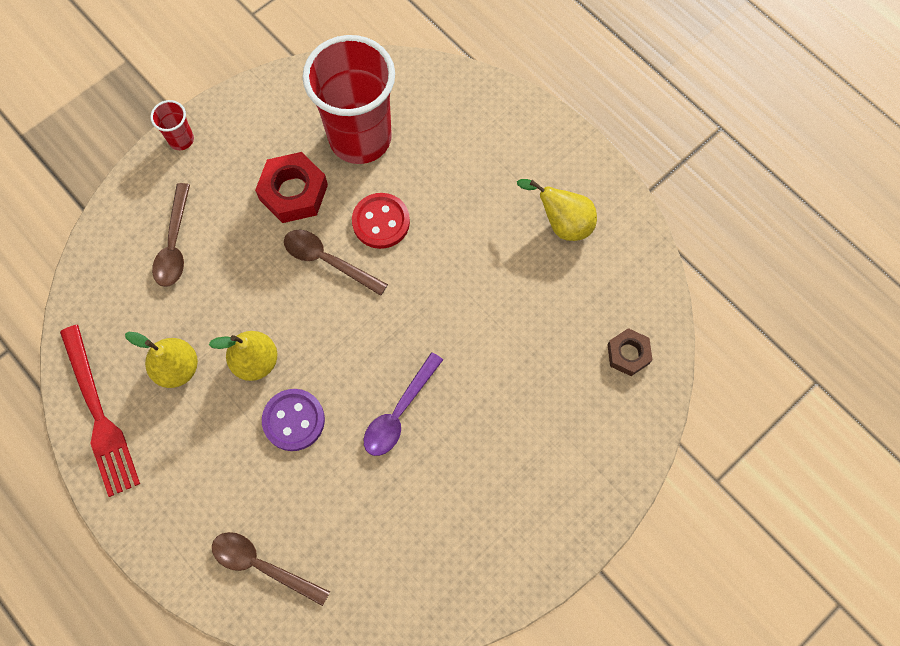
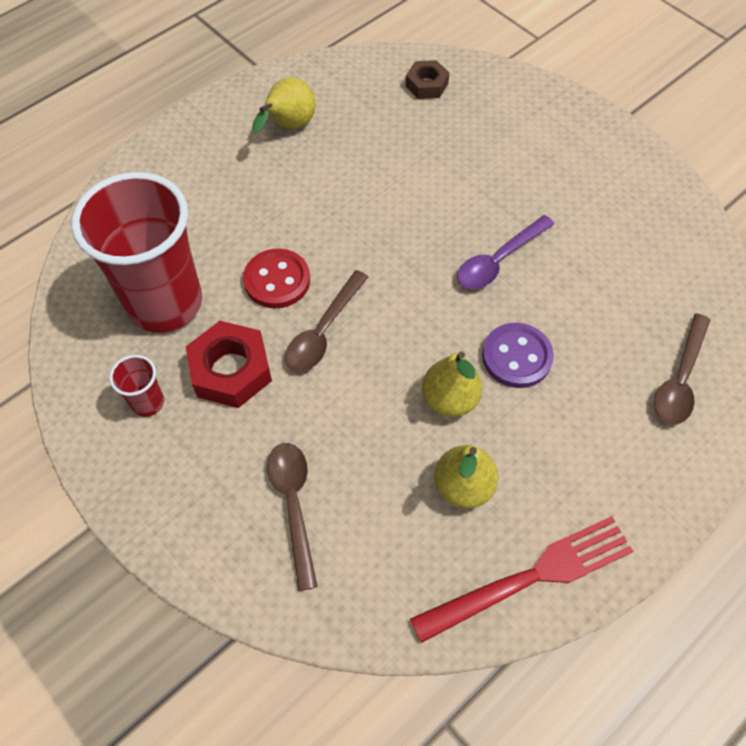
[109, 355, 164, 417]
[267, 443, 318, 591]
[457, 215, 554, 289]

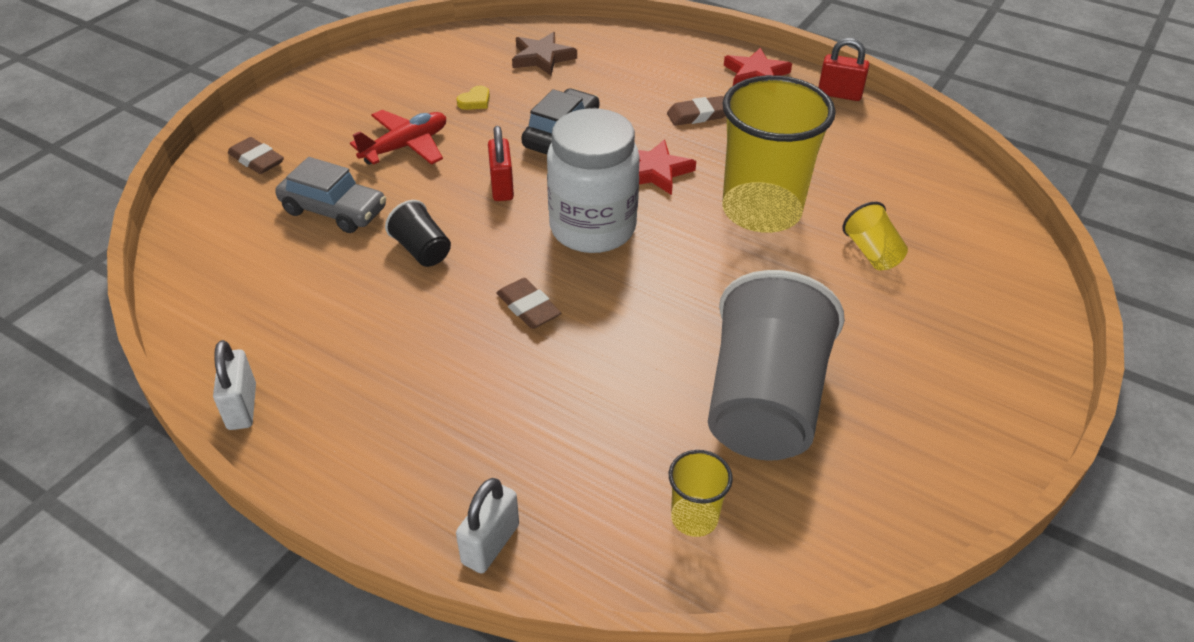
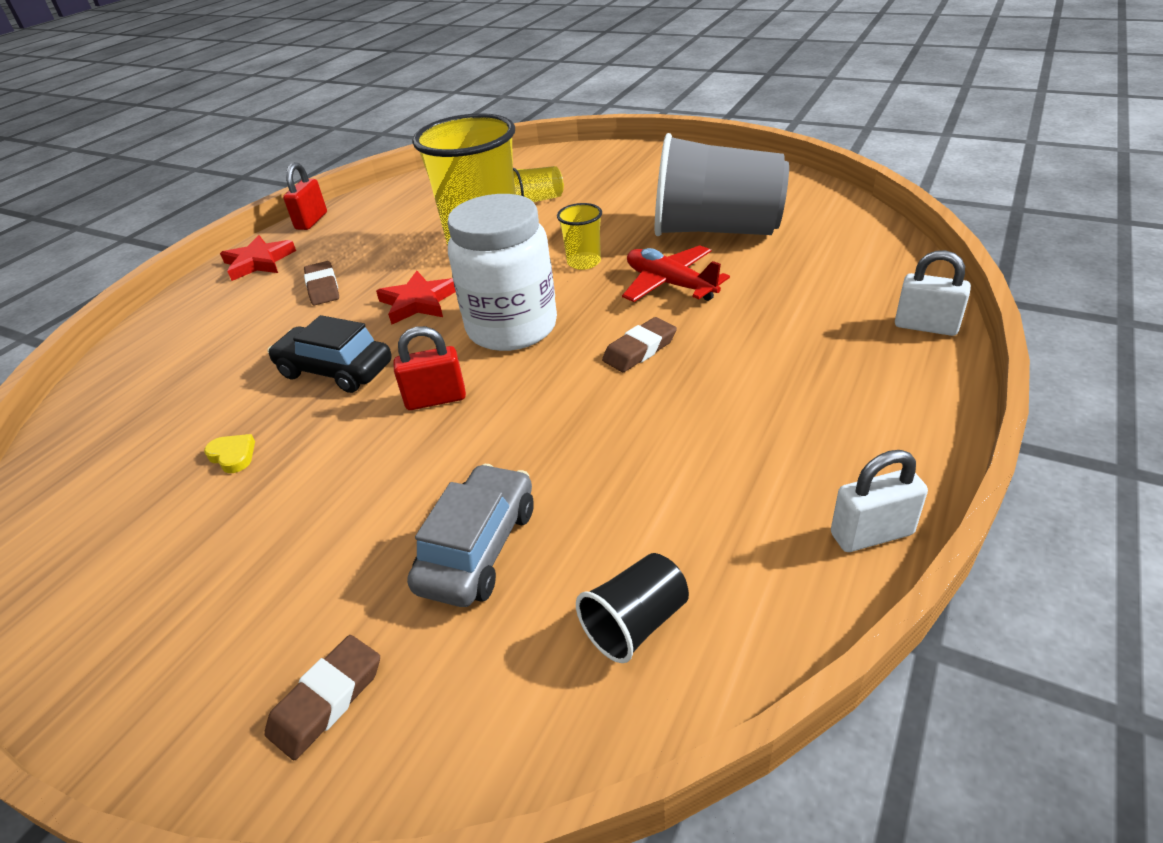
[622, 245, 730, 302]
[576, 553, 689, 663]
[512, 32, 577, 76] (first image)
[557, 203, 602, 270]

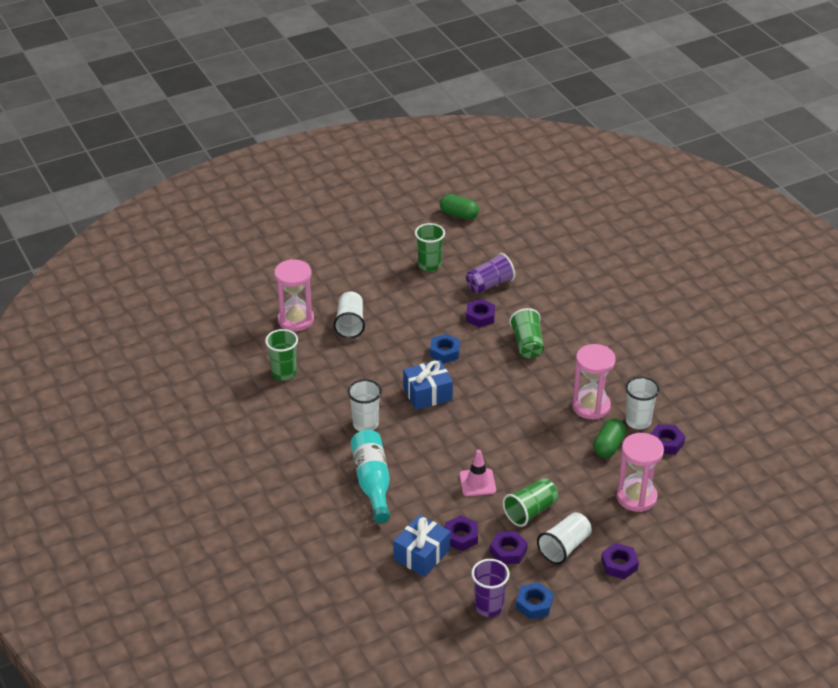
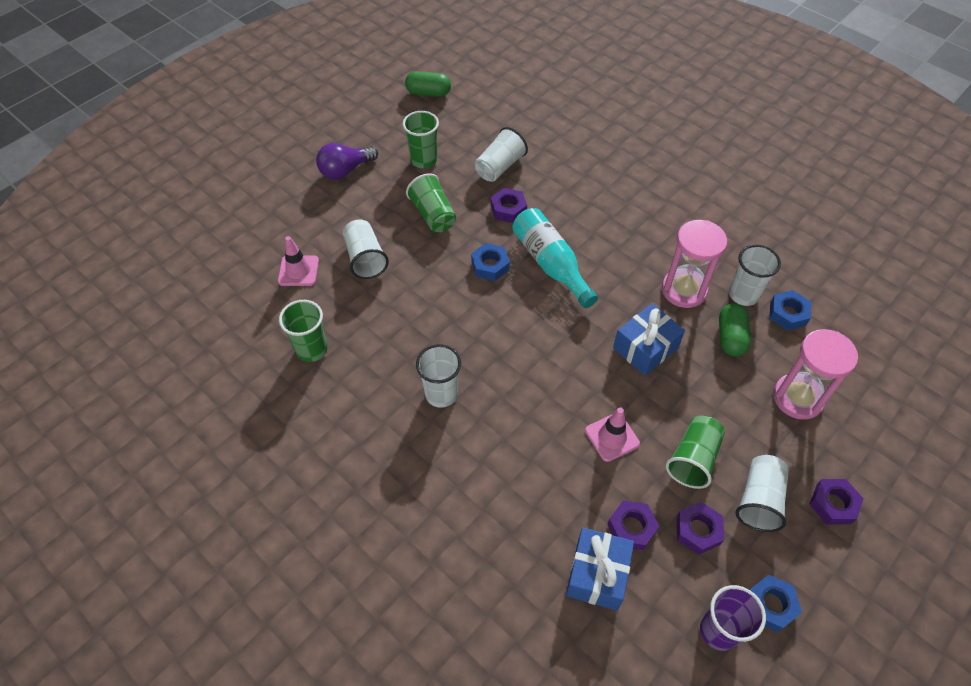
[278, 236, 319, 286]
[512, 208, 598, 308]
[613, 303, 685, 376]
[475, 127, 528, 182]
[406, 174, 456, 232]
[769, 290, 811, 331]
[316, 143, 378, 180]

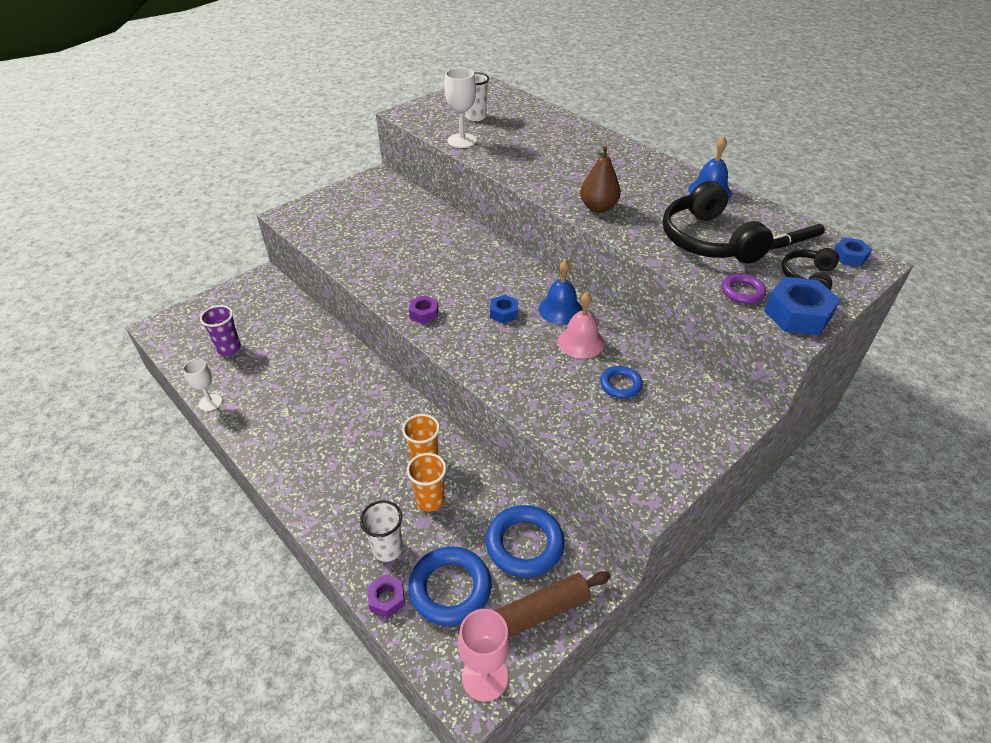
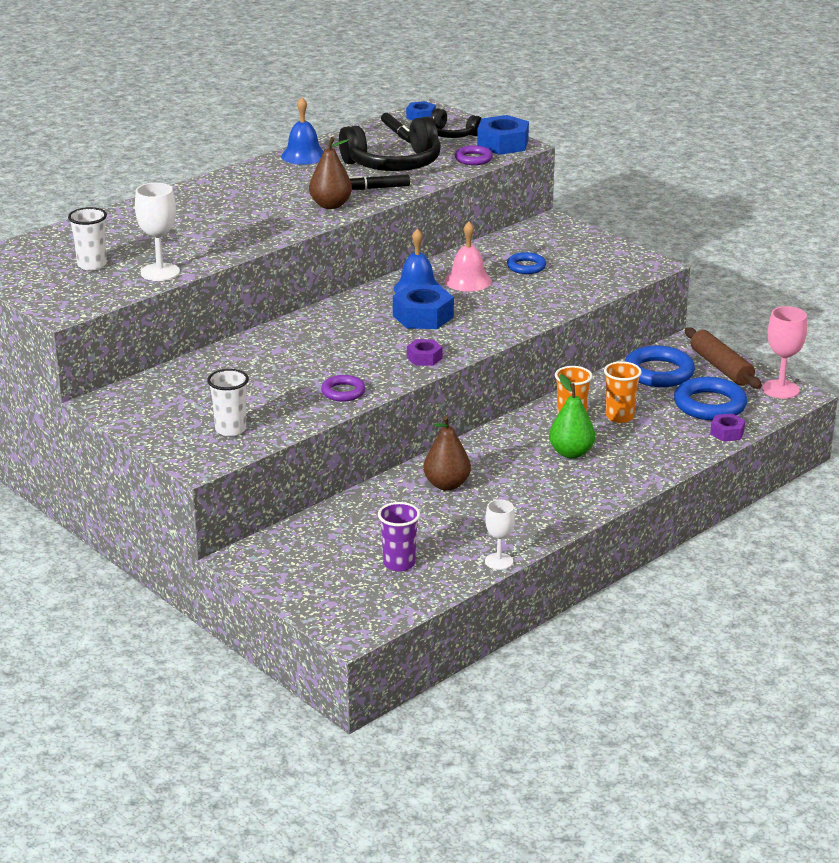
[207, 369, 249, 436]
[393, 284, 454, 329]
[321, 375, 366, 402]
[349, 175, 410, 190]
[423, 416, 471, 491]
[549, 374, 595, 458]

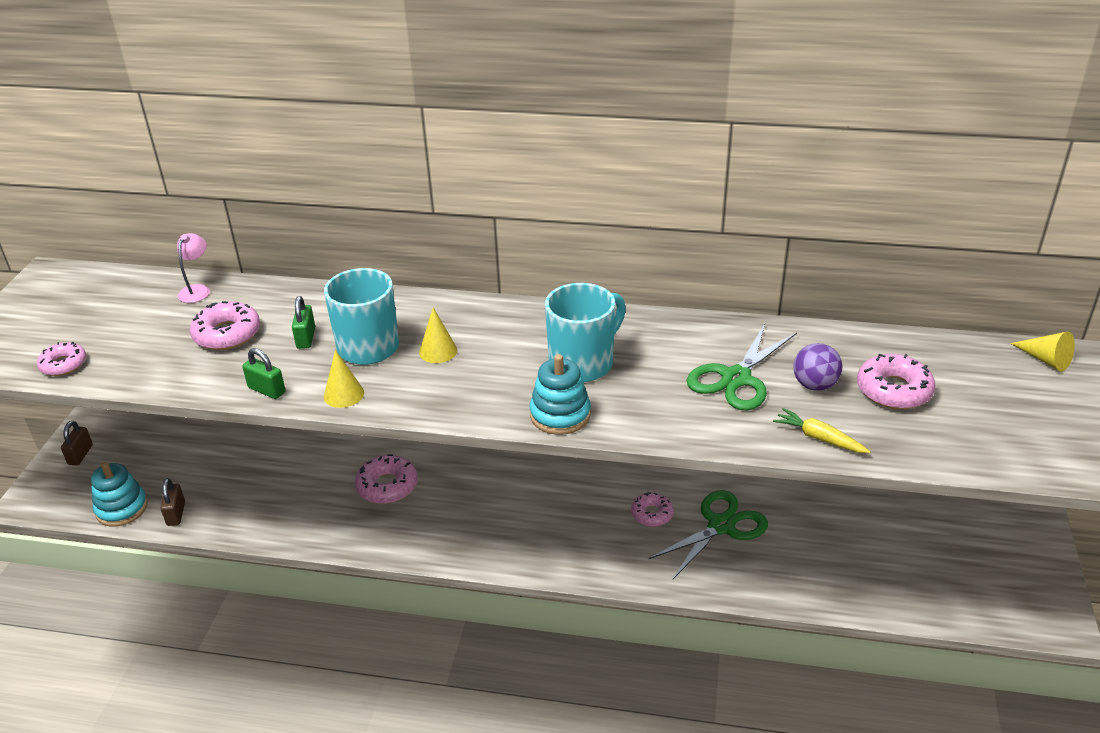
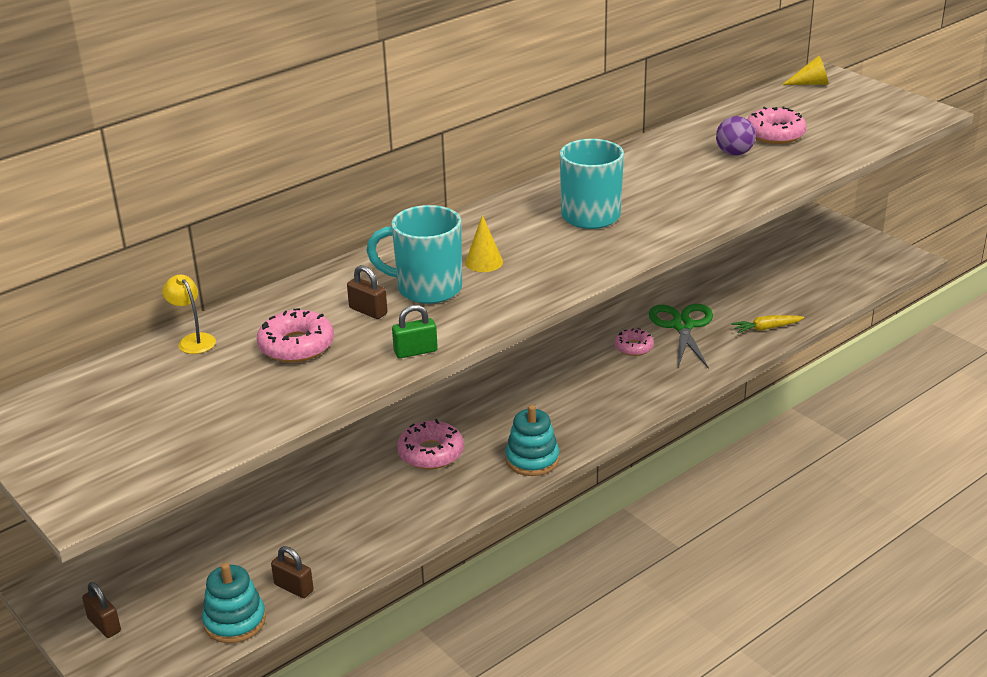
[37, 342, 86, 376] (first image)
[162, 274, 216, 354]
[347, 265, 387, 319]
[324, 350, 364, 408] (first image)
[505, 405, 559, 476]
[687, 324, 797, 410] (first image)
[731, 315, 804, 333]

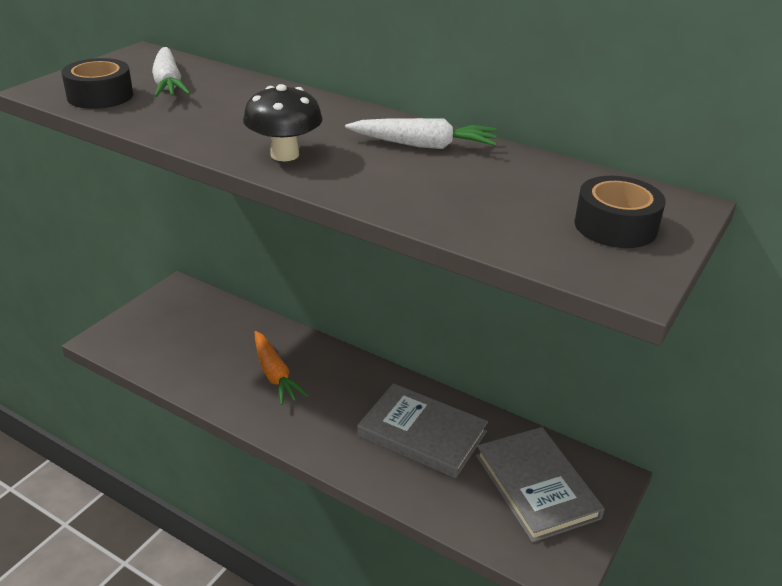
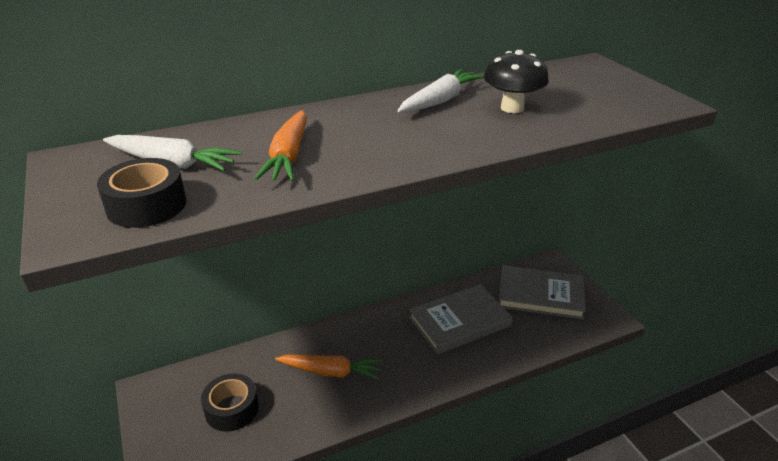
[484, 50, 549, 113]
[201, 373, 259, 432]
[254, 110, 307, 181]

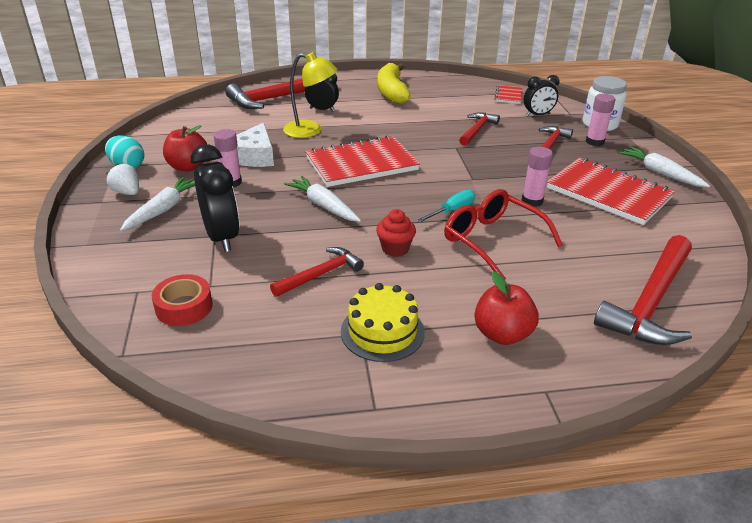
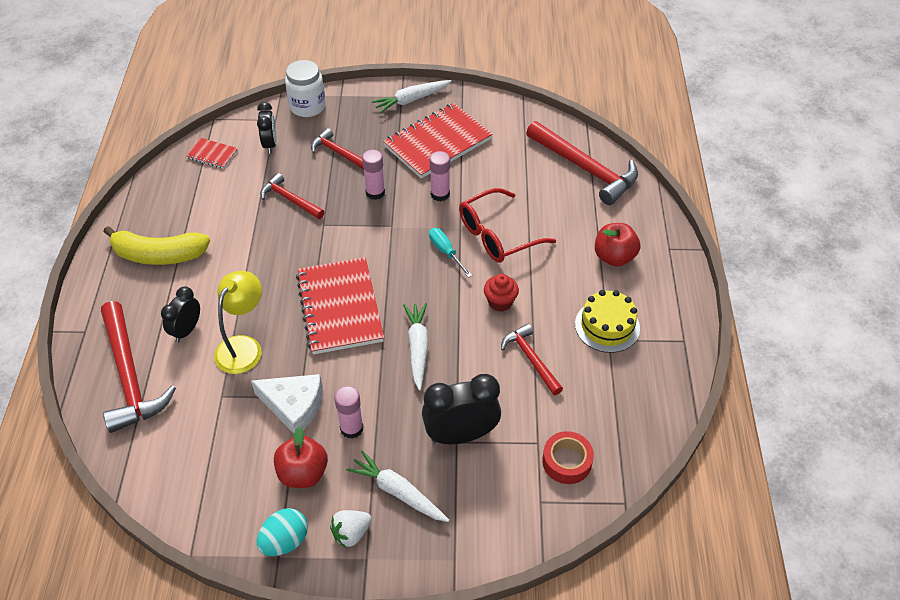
[403, 303, 429, 391]
[362, 150, 385, 200]

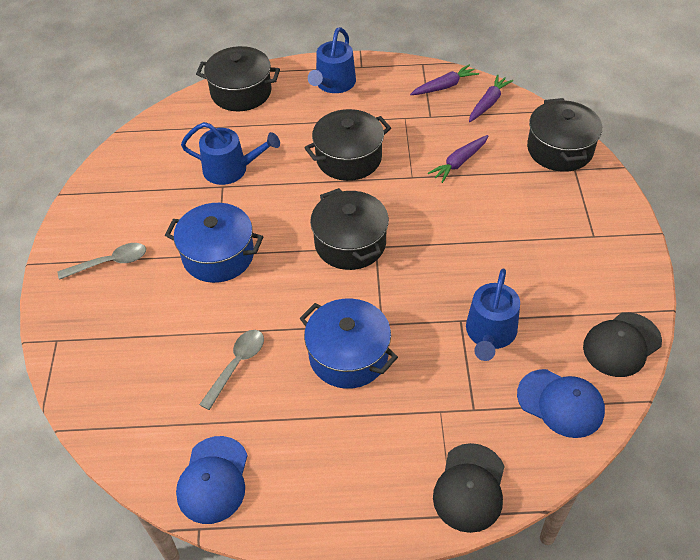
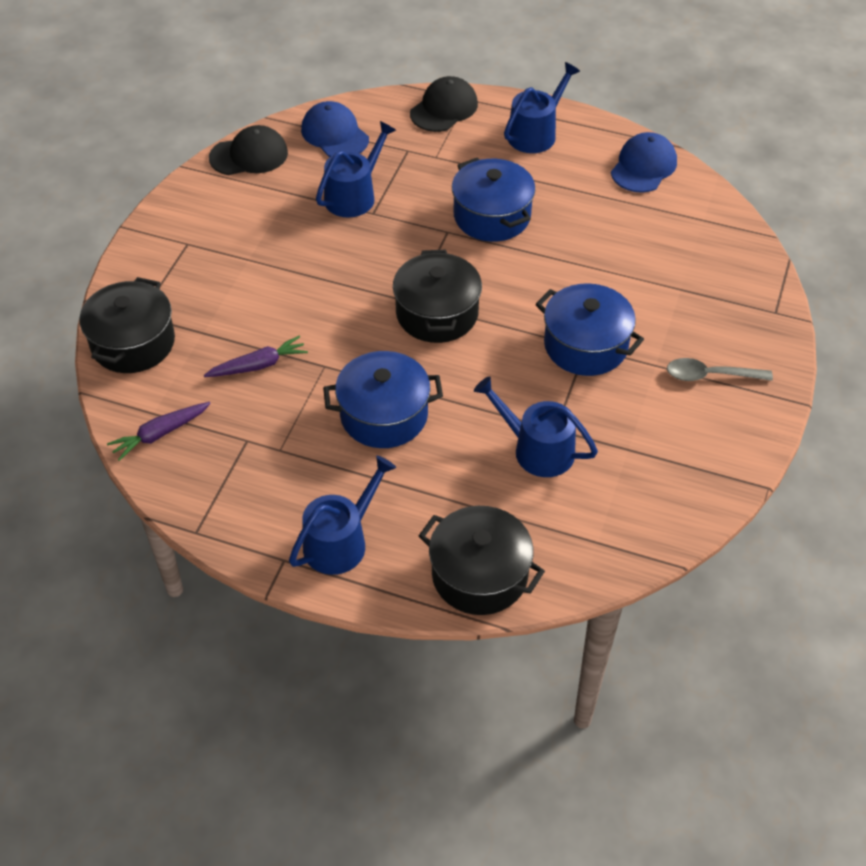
[199, 330, 264, 410] (first image)
[323, 351, 443, 448]
[410, 64, 479, 95] (first image)
[504, 62, 580, 153]

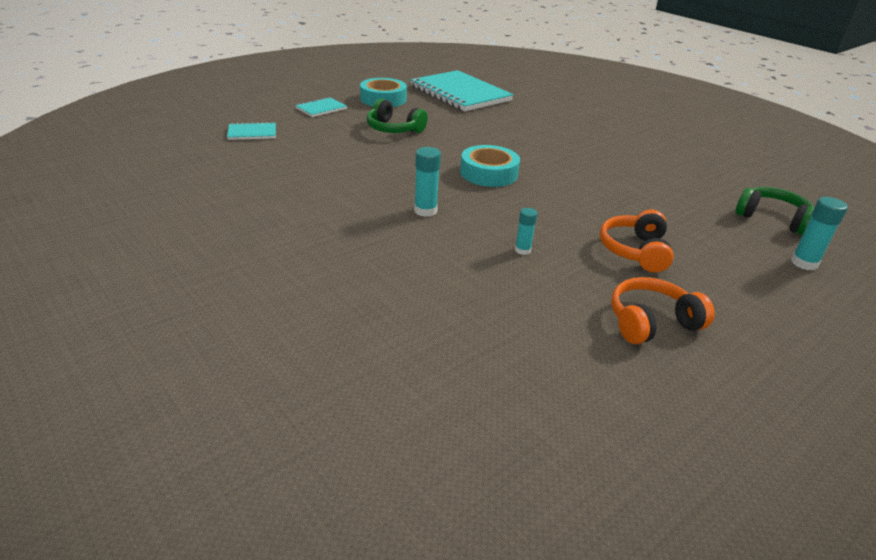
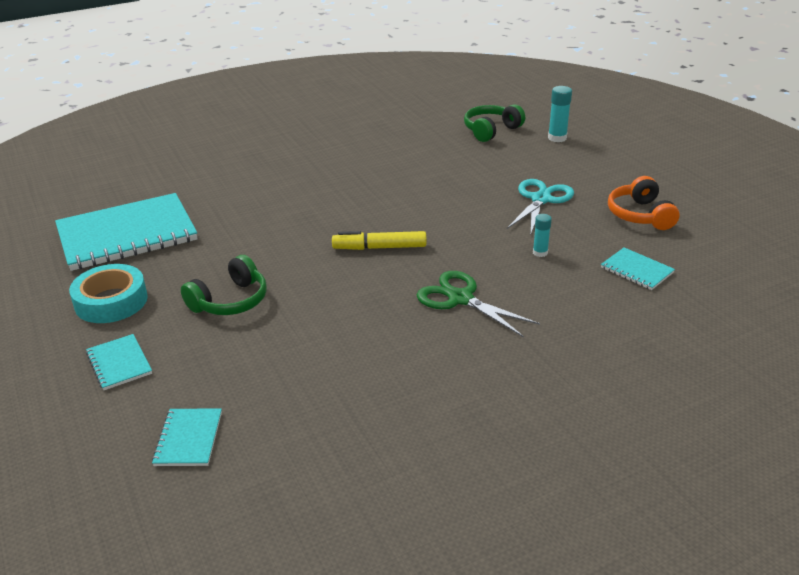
[417, 271, 540, 337]
[332, 231, 427, 250]
[507, 179, 574, 236]
[601, 247, 675, 290]

